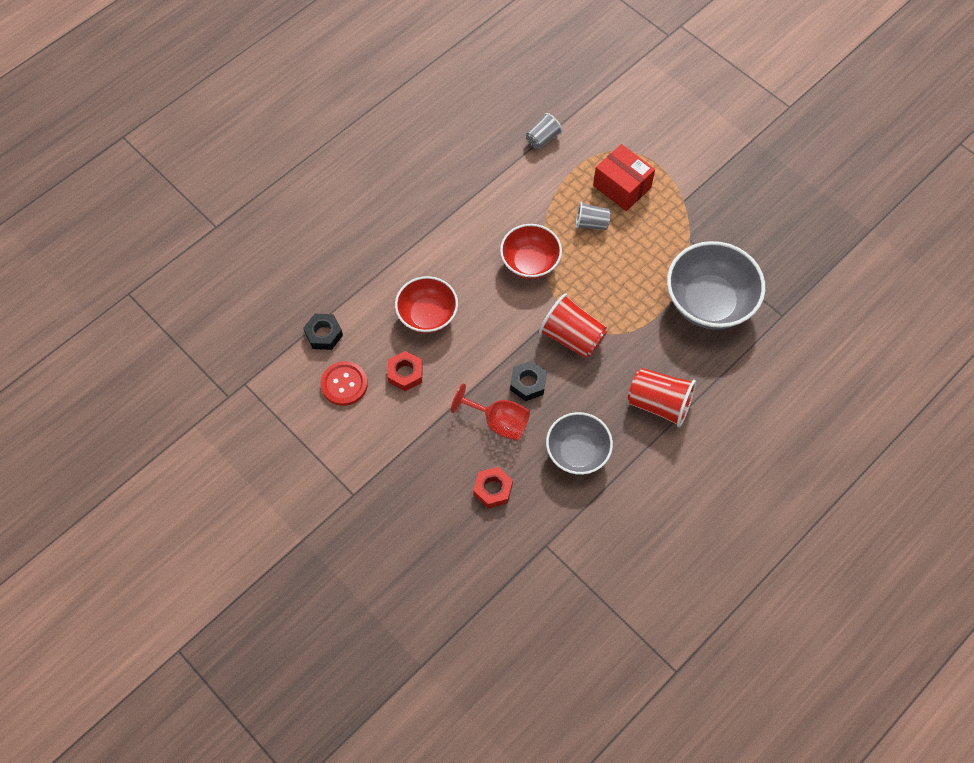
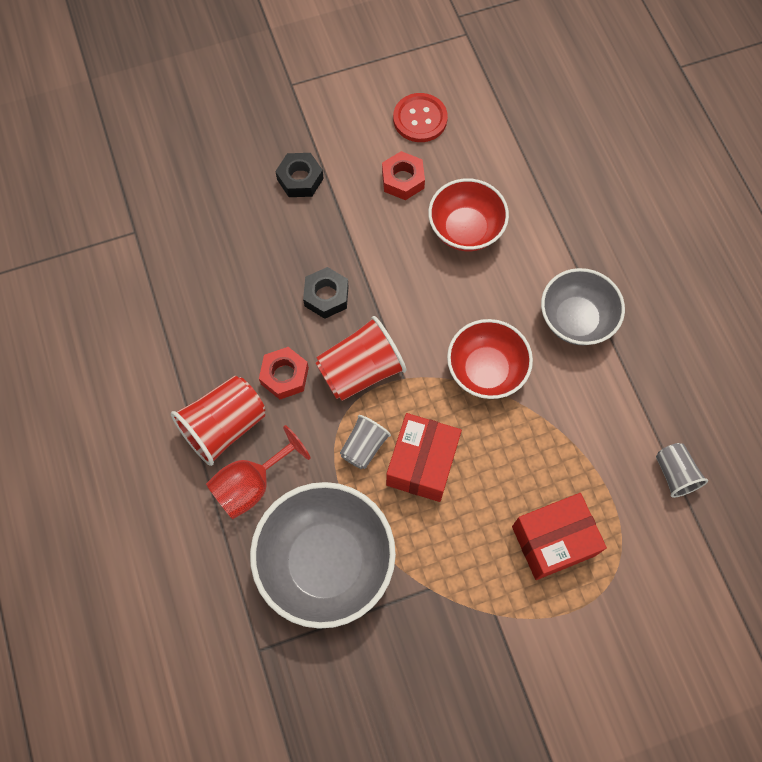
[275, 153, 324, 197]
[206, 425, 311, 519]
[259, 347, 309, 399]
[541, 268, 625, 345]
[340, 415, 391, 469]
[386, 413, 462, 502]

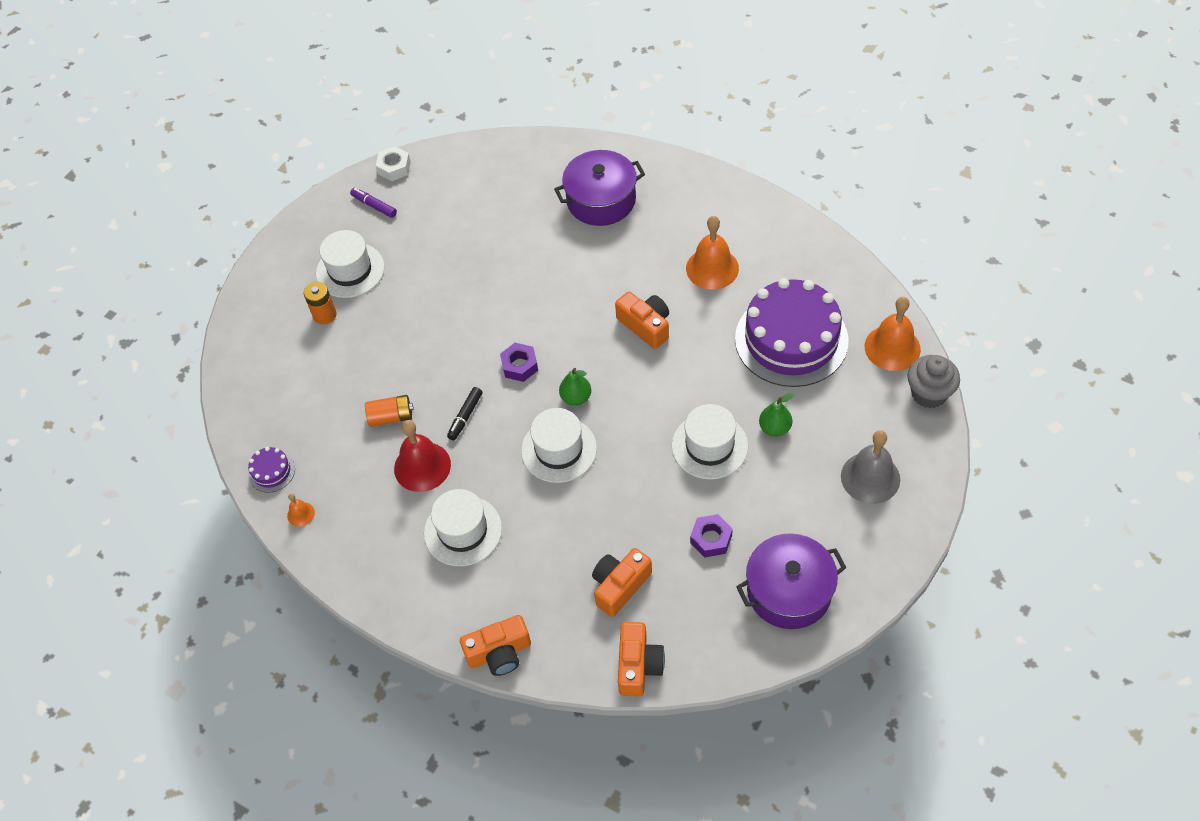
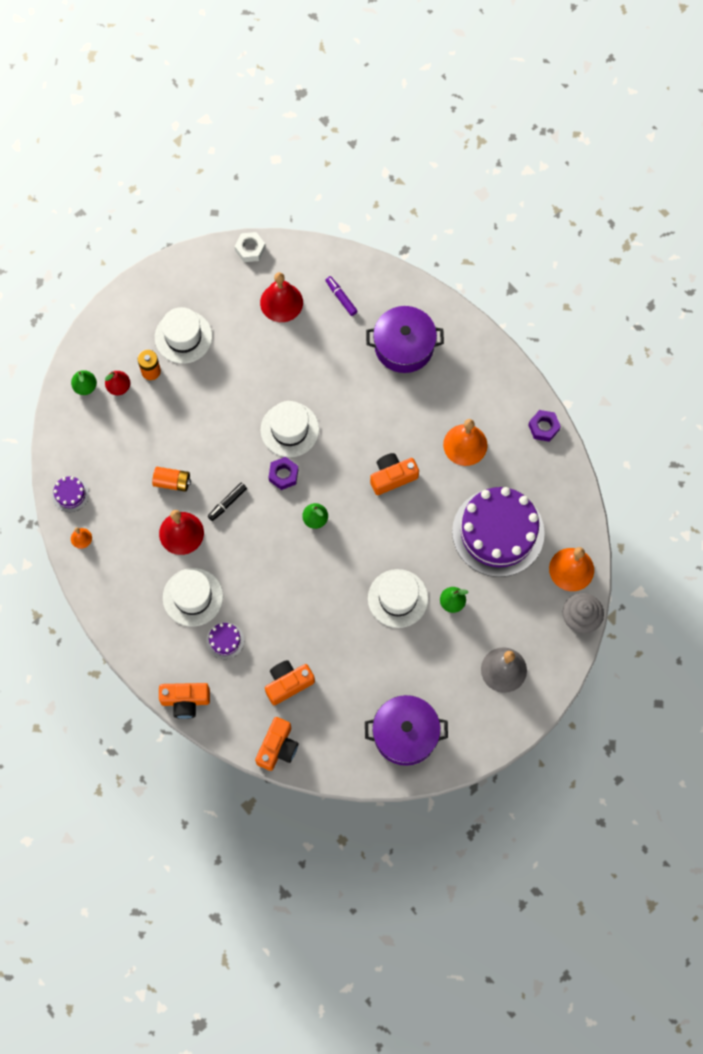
[325, 276, 358, 316]
[261, 401, 319, 457]
[370, 453, 419, 495]
[529, 410, 561, 442]
[71, 370, 97, 395]
[105, 371, 130, 396]
[206, 622, 244, 659]
[260, 272, 303, 322]

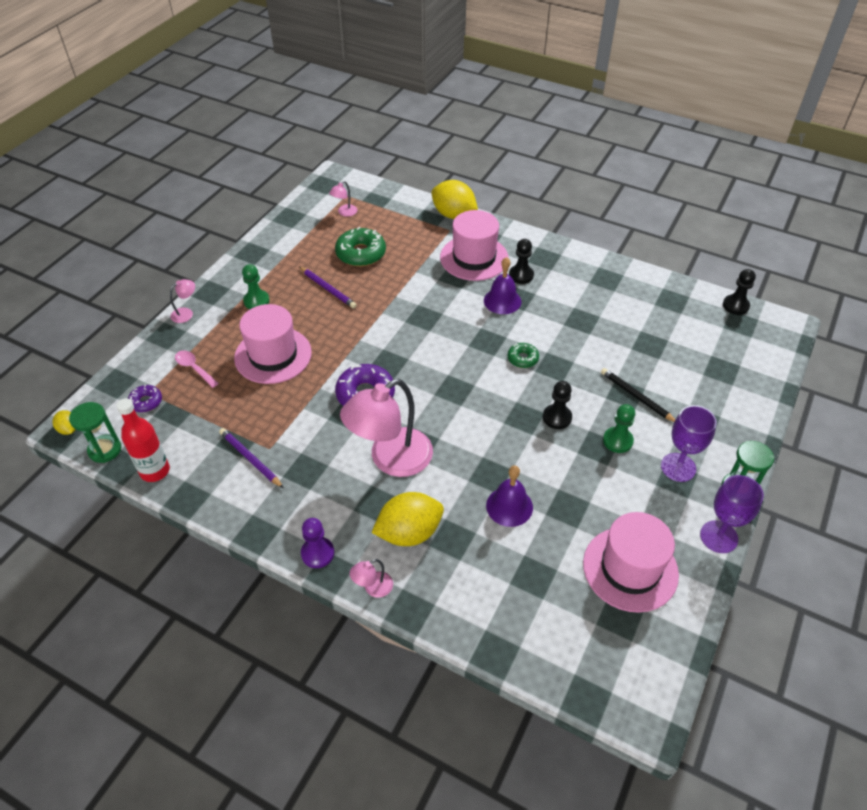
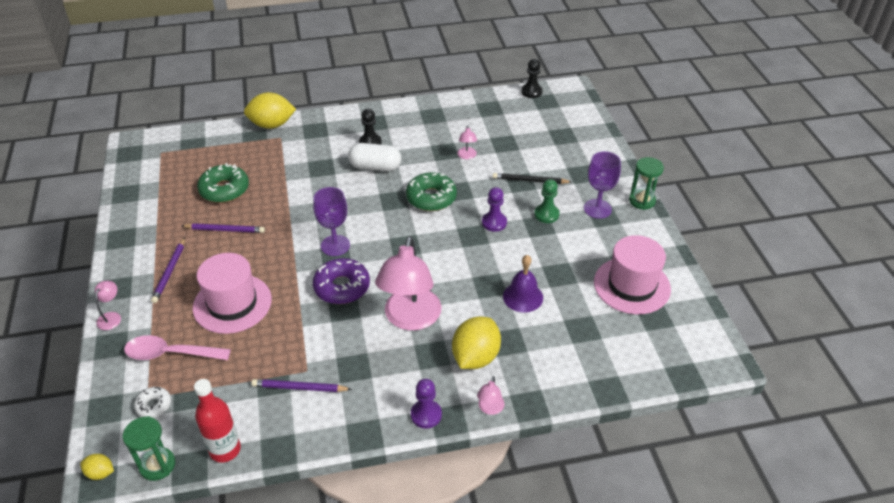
[134, 387, 171, 418]
[124, 335, 231, 360]
[151, 238, 185, 303]
[457, 125, 477, 159]
[440, 210, 509, 281] (first image)
[348, 143, 401, 172]
[406, 172, 457, 211]
[482, 187, 507, 232]
[313, 187, 350, 256]

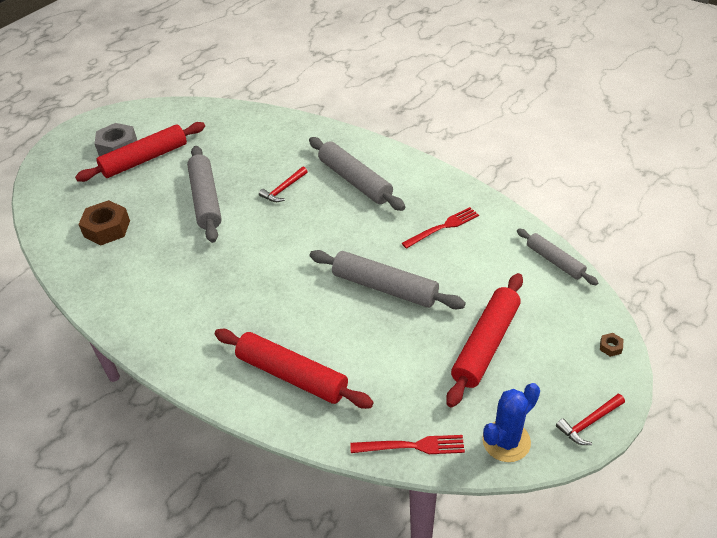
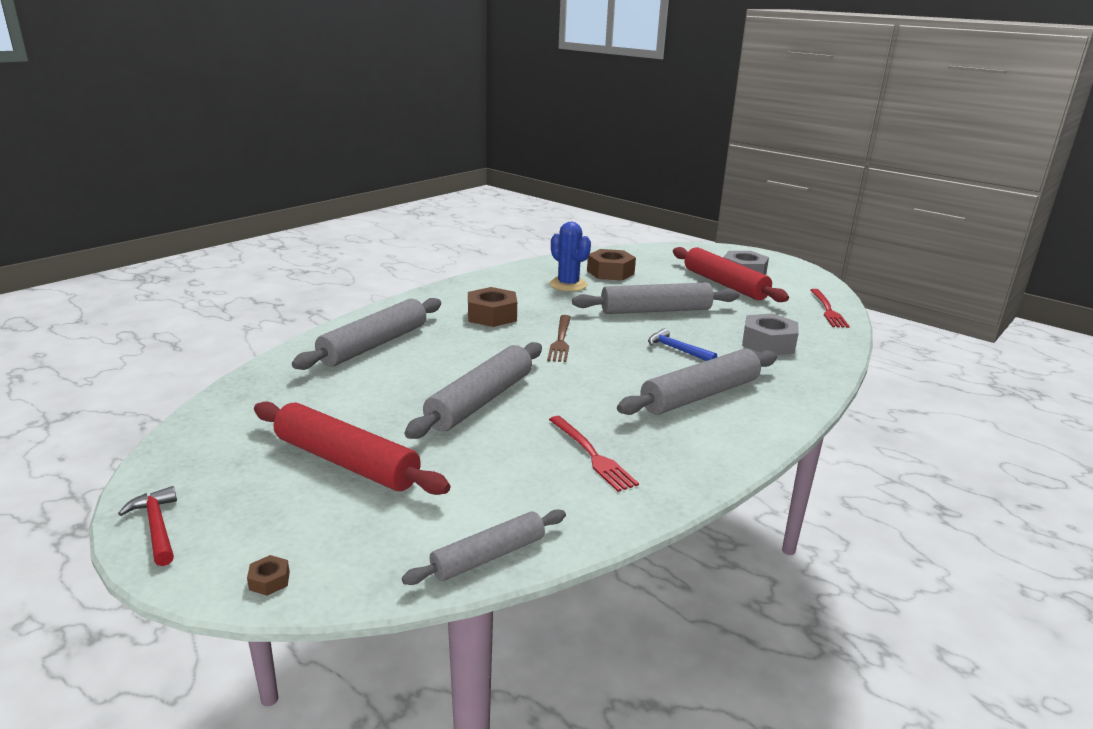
[292, 298, 441, 370]
[648, 328, 717, 361]
[810, 289, 850, 328]
[549, 222, 591, 291]
[468, 287, 517, 327]
[547, 315, 571, 362]
[742, 313, 799, 355]

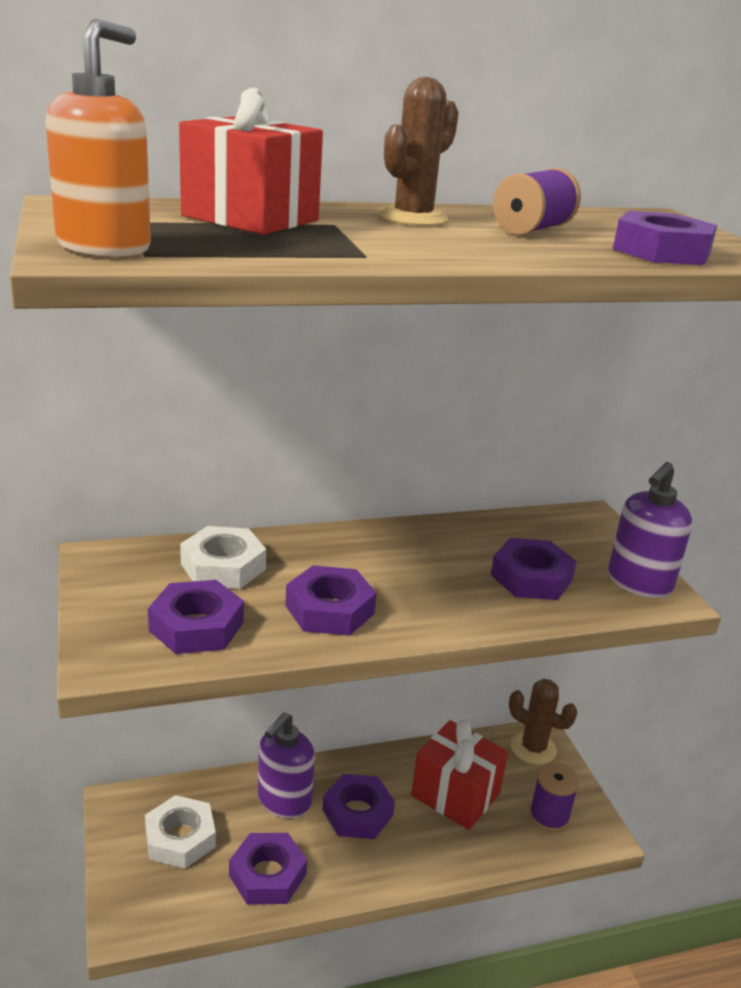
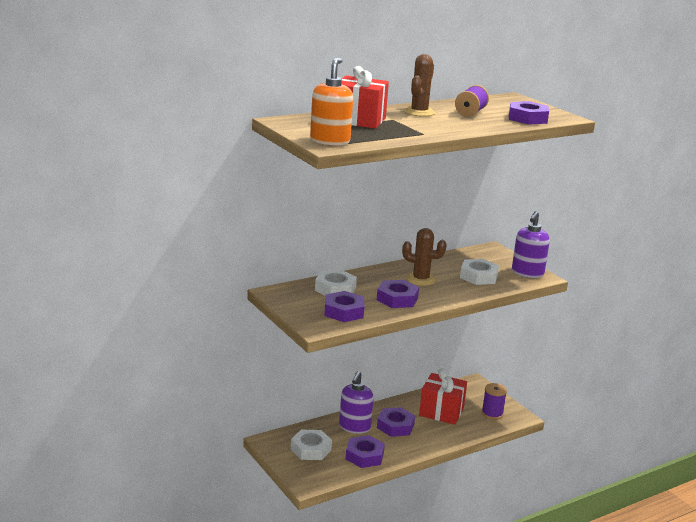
[460, 259, 499, 285]
[402, 228, 447, 286]

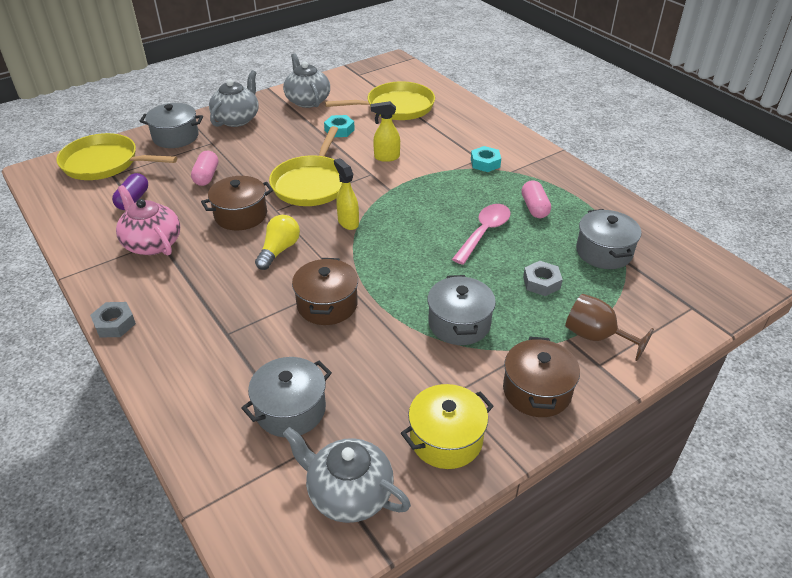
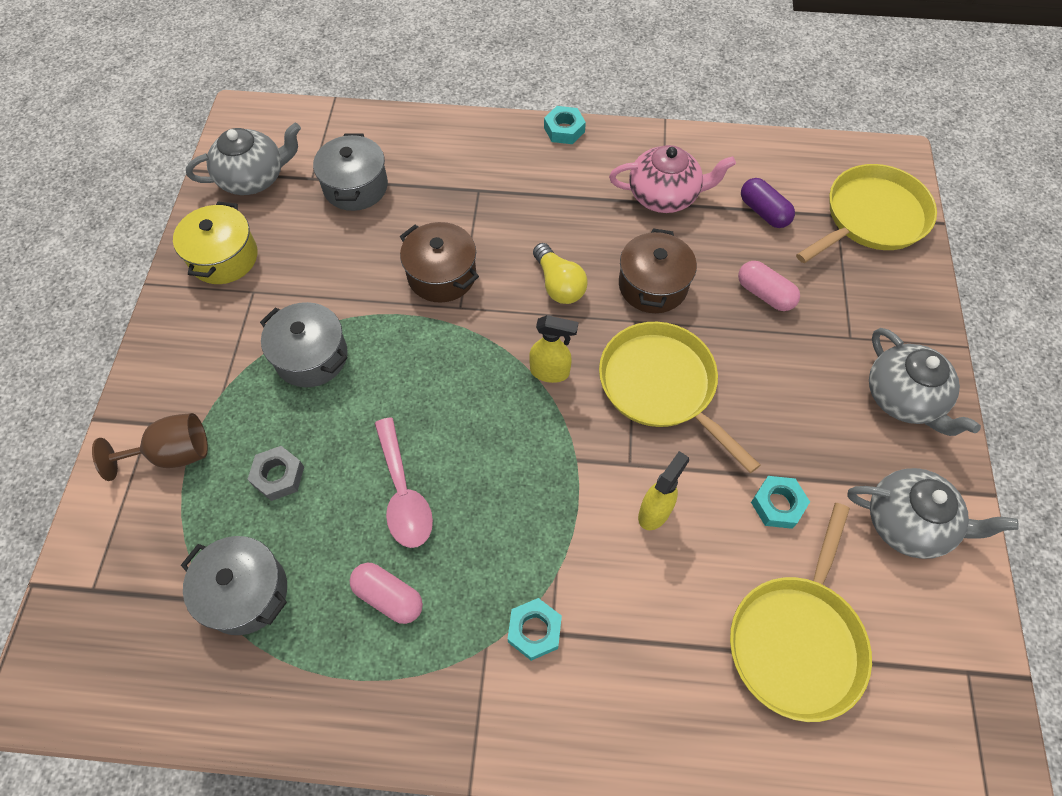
[544, 106, 586, 144]
[140, 103, 203, 148] (first image)
[503, 337, 580, 417] (first image)

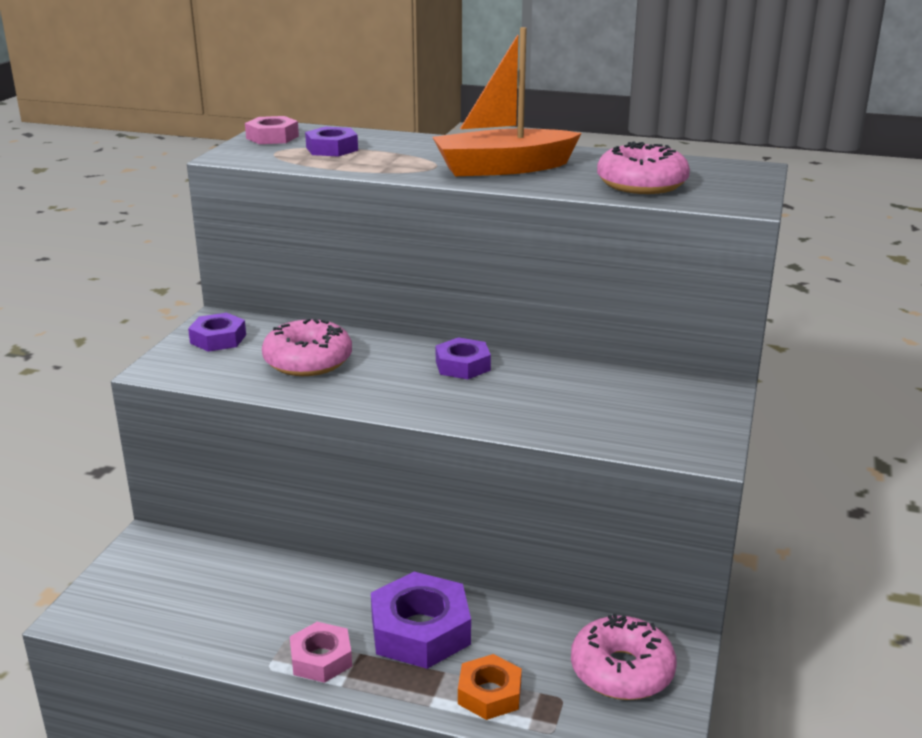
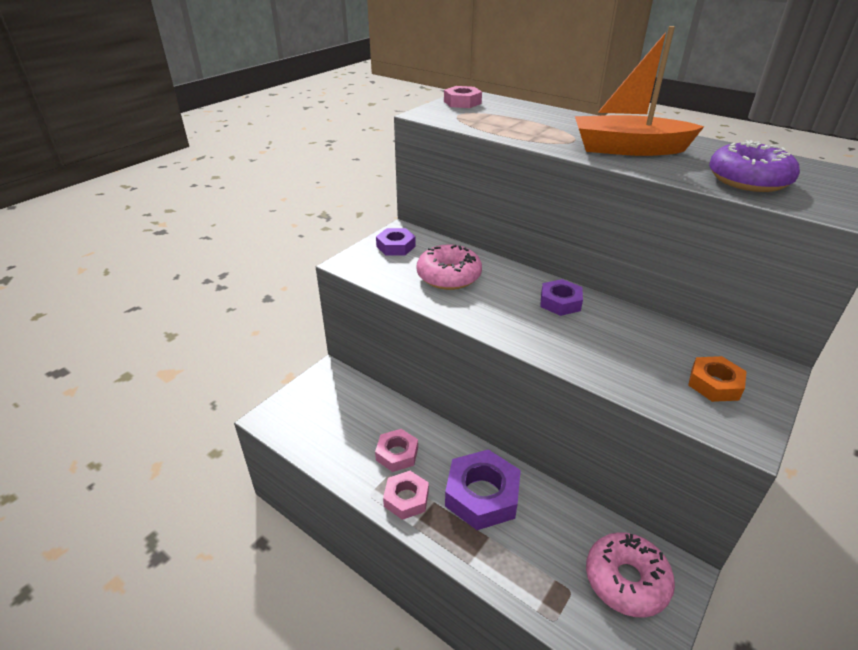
[305, 127, 358, 157] (first image)
[688, 356, 747, 402]
[709, 140, 800, 192]
[375, 429, 418, 472]

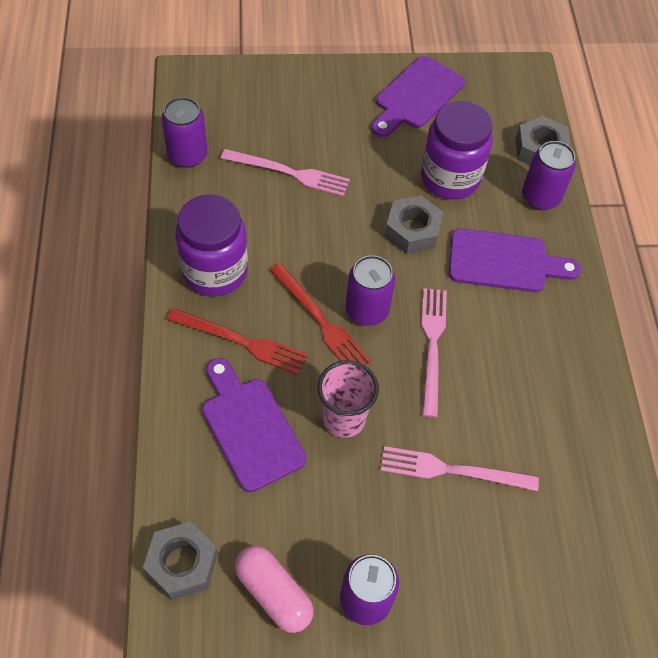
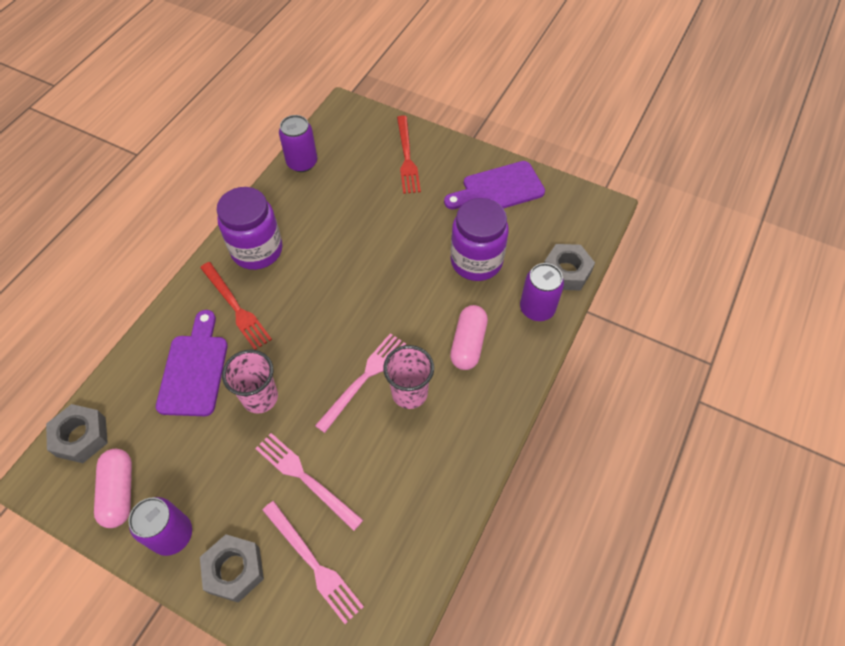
[262, 501, 364, 624]
[397, 115, 421, 194]
[346, 255, 395, 326] (first image)
[200, 534, 264, 603]
[450, 305, 488, 370]
[383, 345, 434, 409]

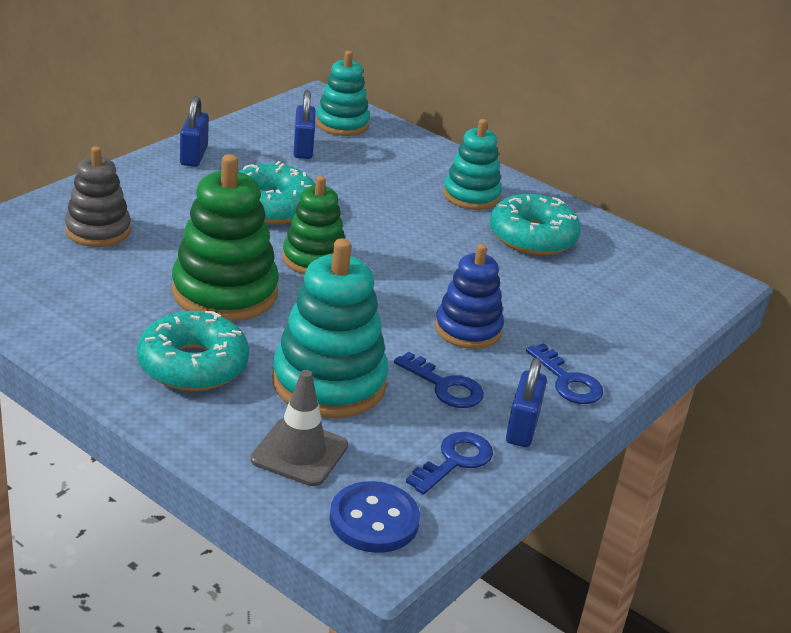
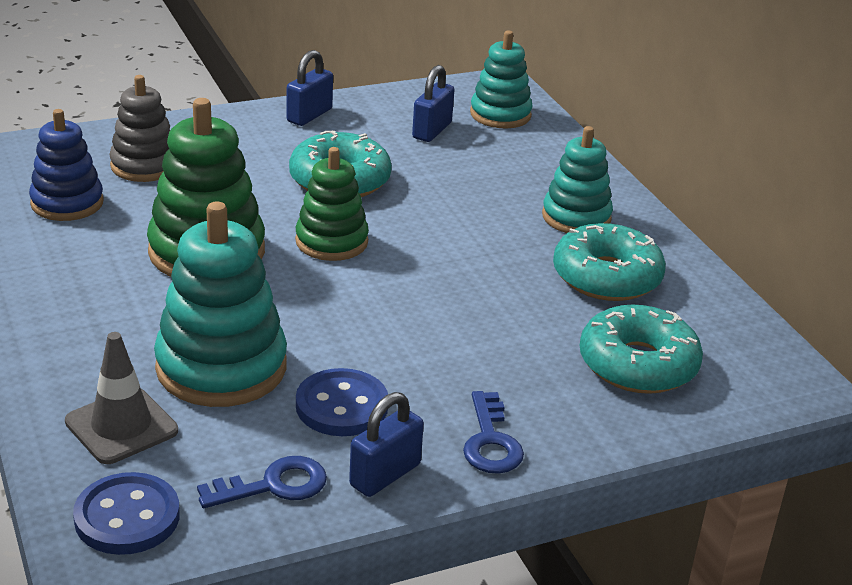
[580, 305, 703, 394]
[296, 368, 388, 436]
[29, 109, 104, 221]

